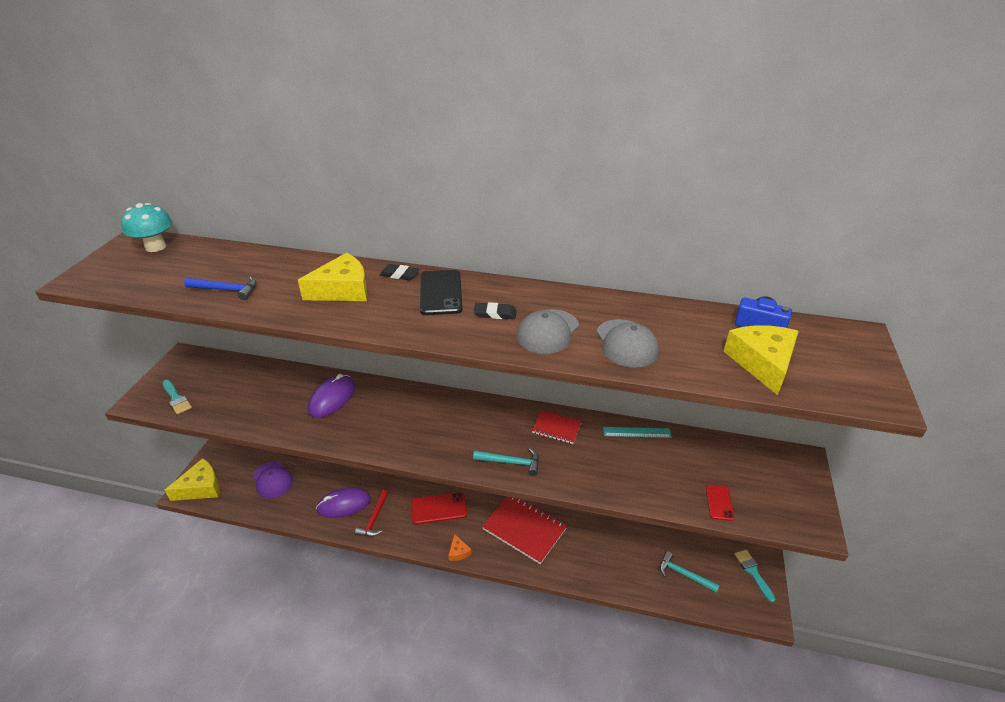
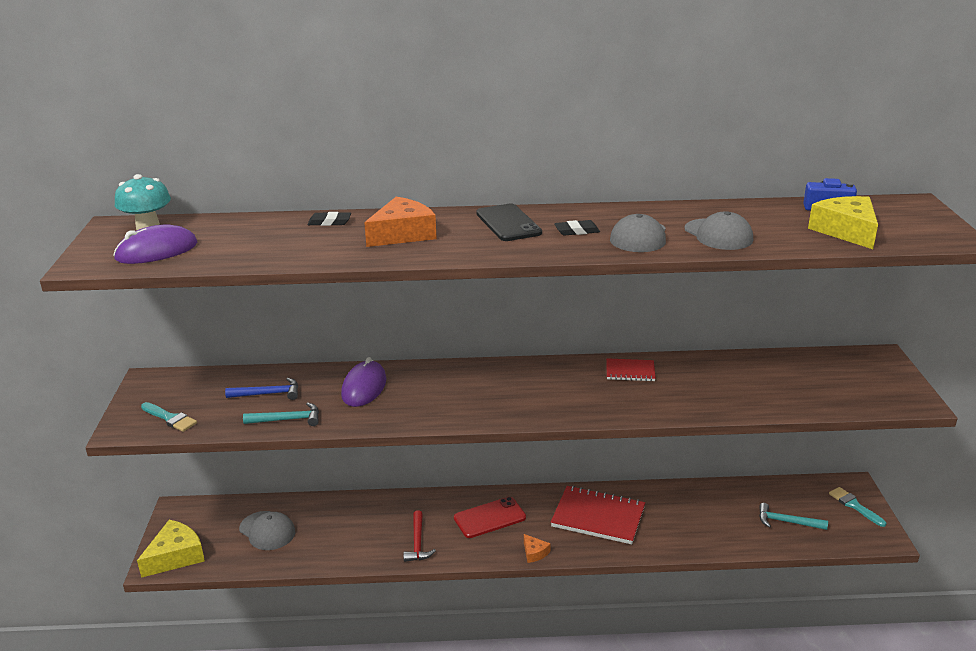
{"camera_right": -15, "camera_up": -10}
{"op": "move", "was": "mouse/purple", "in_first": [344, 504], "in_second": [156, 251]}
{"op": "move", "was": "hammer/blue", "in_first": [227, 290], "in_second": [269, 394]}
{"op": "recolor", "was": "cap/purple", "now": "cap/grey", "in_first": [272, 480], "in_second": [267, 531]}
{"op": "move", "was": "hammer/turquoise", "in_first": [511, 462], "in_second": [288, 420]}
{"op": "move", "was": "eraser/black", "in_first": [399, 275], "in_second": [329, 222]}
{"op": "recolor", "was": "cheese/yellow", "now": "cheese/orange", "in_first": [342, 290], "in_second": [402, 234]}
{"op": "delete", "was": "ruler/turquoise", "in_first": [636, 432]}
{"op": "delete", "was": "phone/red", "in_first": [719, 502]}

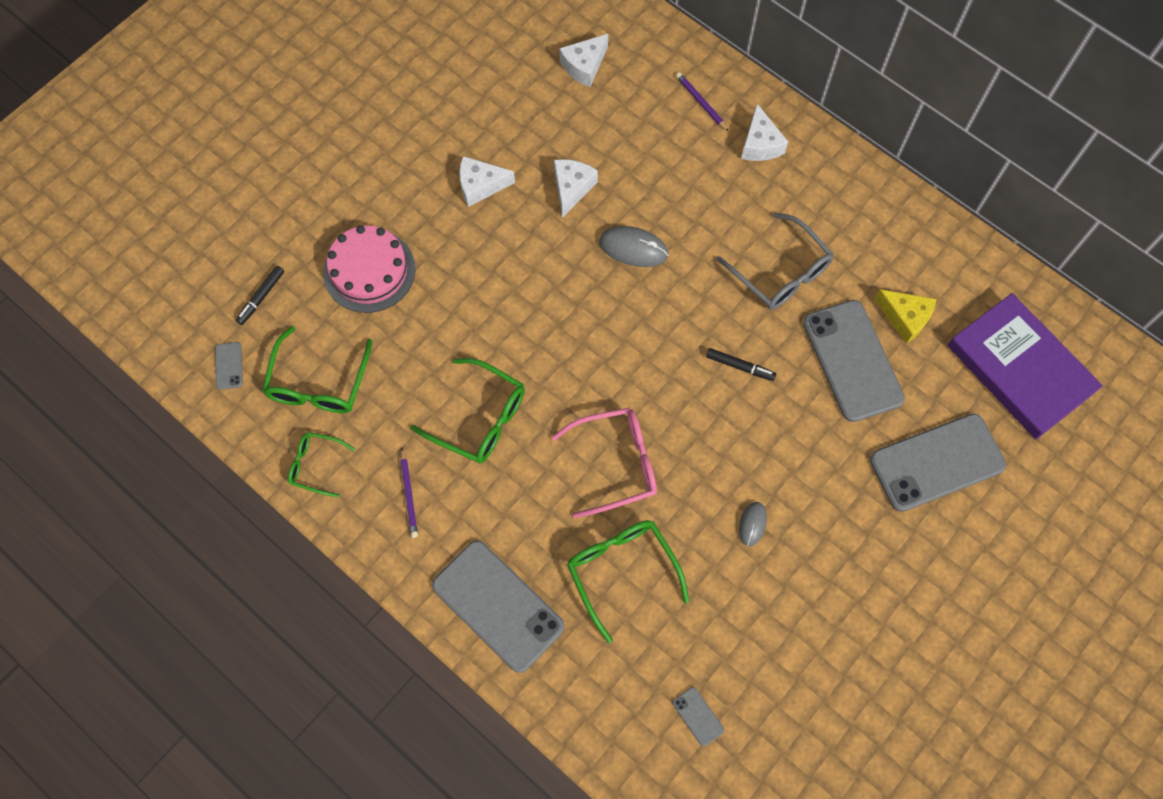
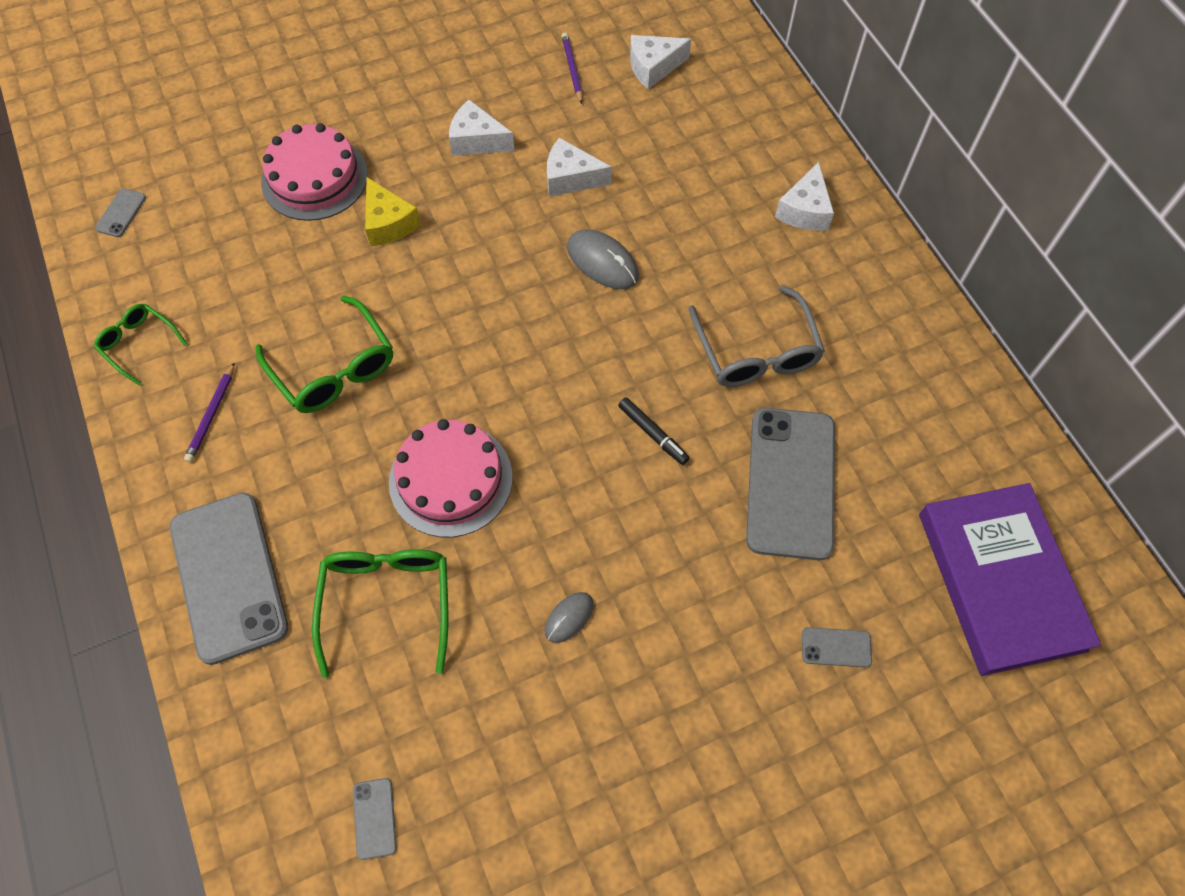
{"camera_right": 25, "camera_up": -5}
{"op": "move", "was": "cheese/yellow", "in_first": [905, 318], "in_second": [388, 223]}
{"op": "replace", "was": "glasses/pink", "now": "cake/pink", "in_first": [615, 464], "in_second": [451, 479]}
{"op": "rotate", "was": "cheese/white", "in_first": [572, 188], "in_second": [571, 178], "clockwise": -120}
{"op": "move", "was": "pencil/purple", "in_first": [701, 103], "in_second": [572, 69]}
{"op": "resize", "was": "phone/grey", "in_first": [937, 463], "in_second": [836, 647], "ratio": 0.4}
{"op": "delete", "was": "marker/black", "in_first": [261, 297]}
{"op": "delete", "was": "glasses/green", "in_first": [318, 382]}

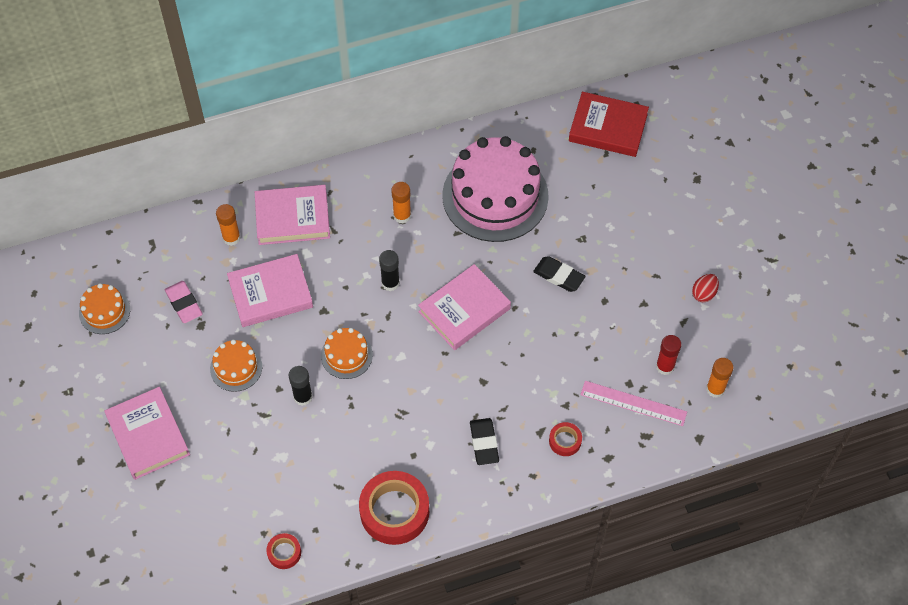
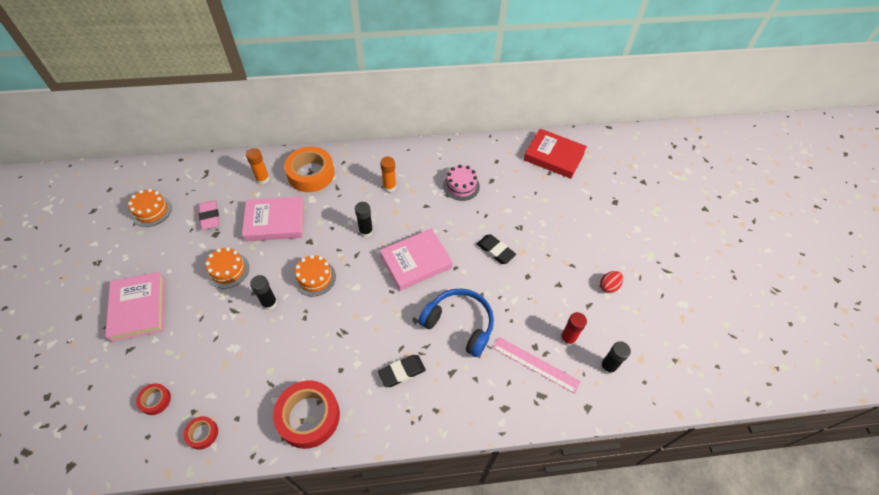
{"camera_right": 10, "camera_up": -5}
{"op": "move", "was": "tape/red", "in_first": [565, 441], "in_second": [155, 400]}
{"op": "replace", "was": "book/pink", "now": "tape/orange", "in_first": [292, 218], "in_second": [311, 174]}
{"op": "rotate", "was": "eraser/black", "in_first": [484, 443], "in_second": [402, 372], "clockwise": 60}
{"op": "insert", "now": "headphones/blue", "in_second": [459, 324]}
{"op": "resize", "was": "cake/pink", "in_first": [495, 196], "in_second": [461, 186], "ratio": 0.46}
{"op": "recolor", "was": "glue stick/orange", "now": "glue stick/black", "in_first": [715, 389], "in_second": [608, 367]}

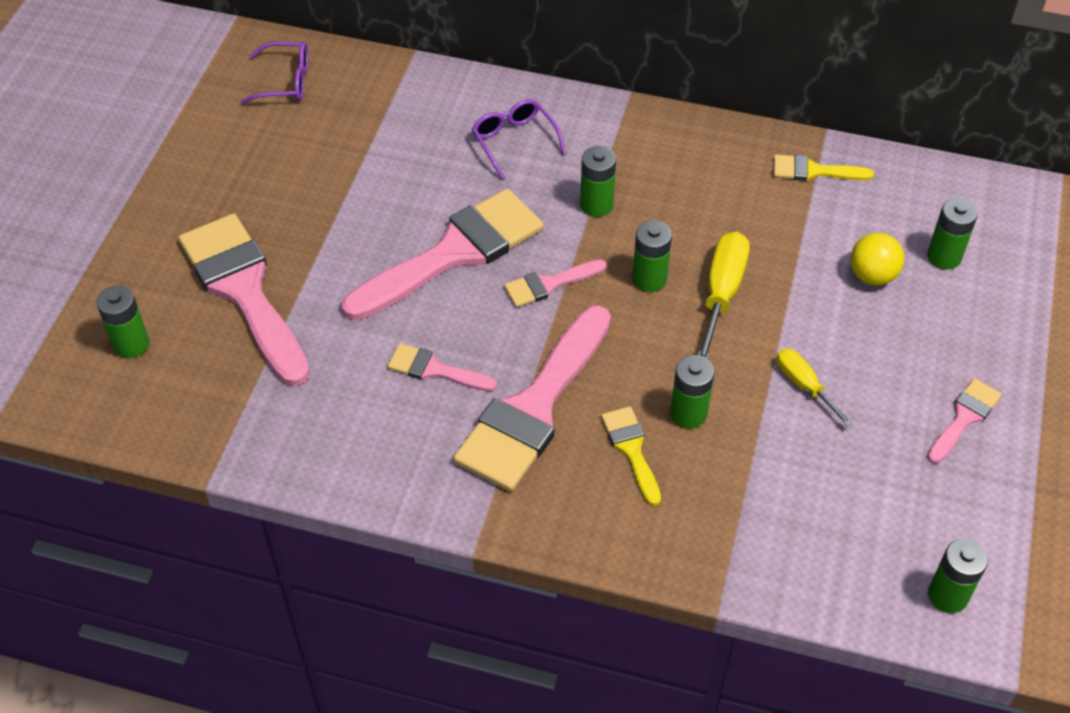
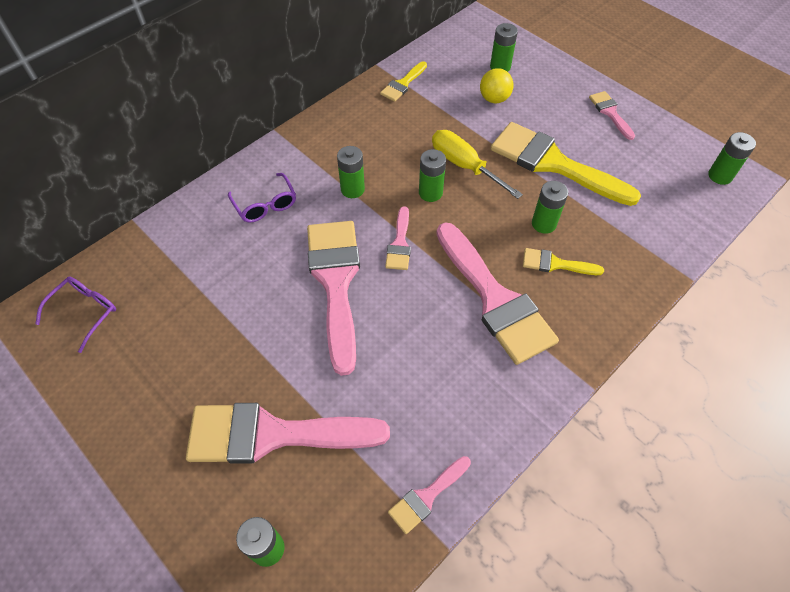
{"camera_right": -60, "camera_up": 5}
{"op": "rotate", "was": "glasses/purple", "in_first": [514, 141], "in_second": [265, 205], "clockwise": -120}
{"op": "move", "was": "brush/pink", "in_first": [434, 370], "in_second": [426, 497]}
{"op": "replace", "was": "screwdriver/yellow", "now": "brush/yellow", "in_first": [804, 385], "in_second": [553, 163]}

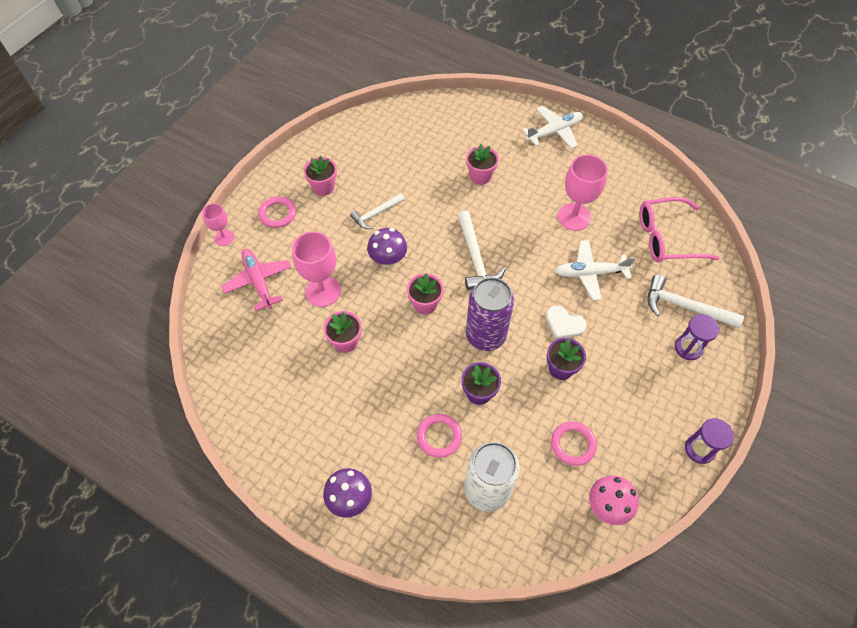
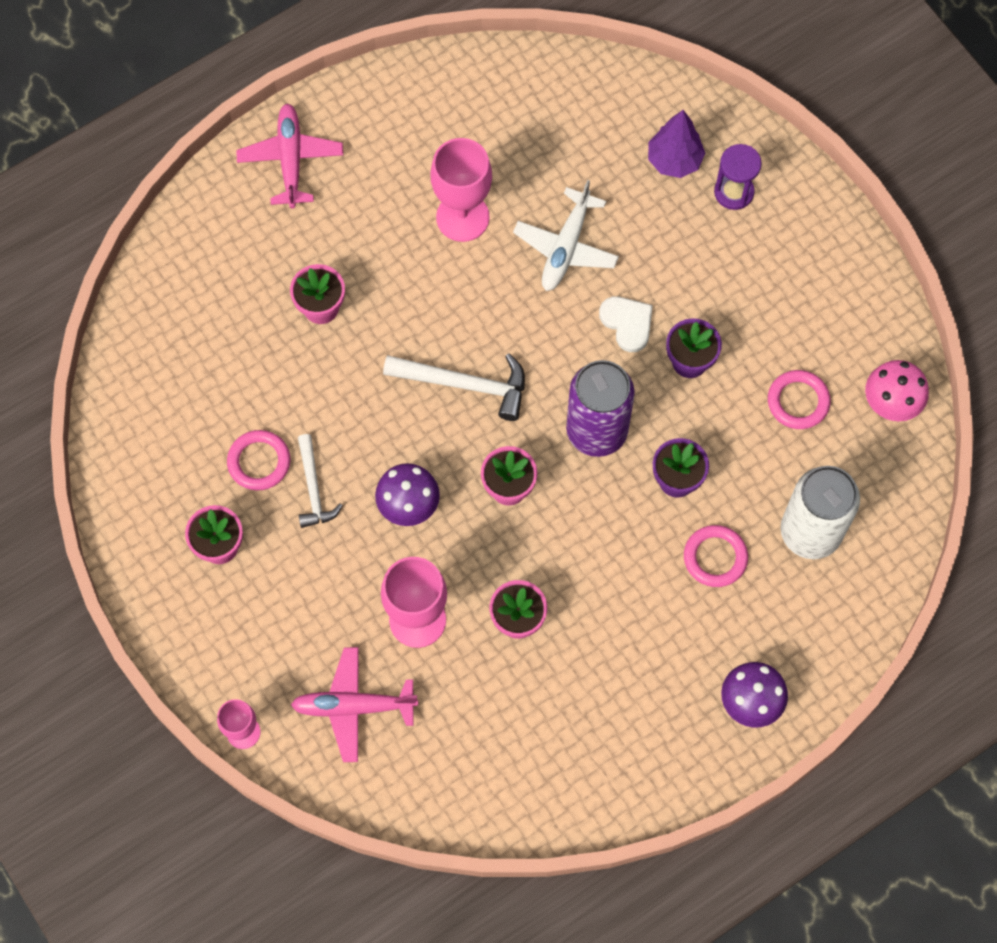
{"camera_right": -65, "camera_up": 10}
{"op": "move", "was": "ring/pink", "in_first": [277, 214], "in_second": [259, 462]}
{"op": "recolor", "was": "plane/white", "now": "plane/pink", "in_first": [554, 131], "in_second": [291, 159]}
{"op": "rotate", "was": "heart/white", "in_first": [564, 324], "in_second": [627, 323], "clockwise": -90}
{"op": "replace", "was": "hammer/white", "now": "tree/purple", "in_first": [684, 307], "in_second": [674, 160]}
{"op": "delete", "was": "glasses/pink", "in_first": [667, 237]}
{"op": "delete", "was": "hourglass/purple", "in_first": [699, 449]}

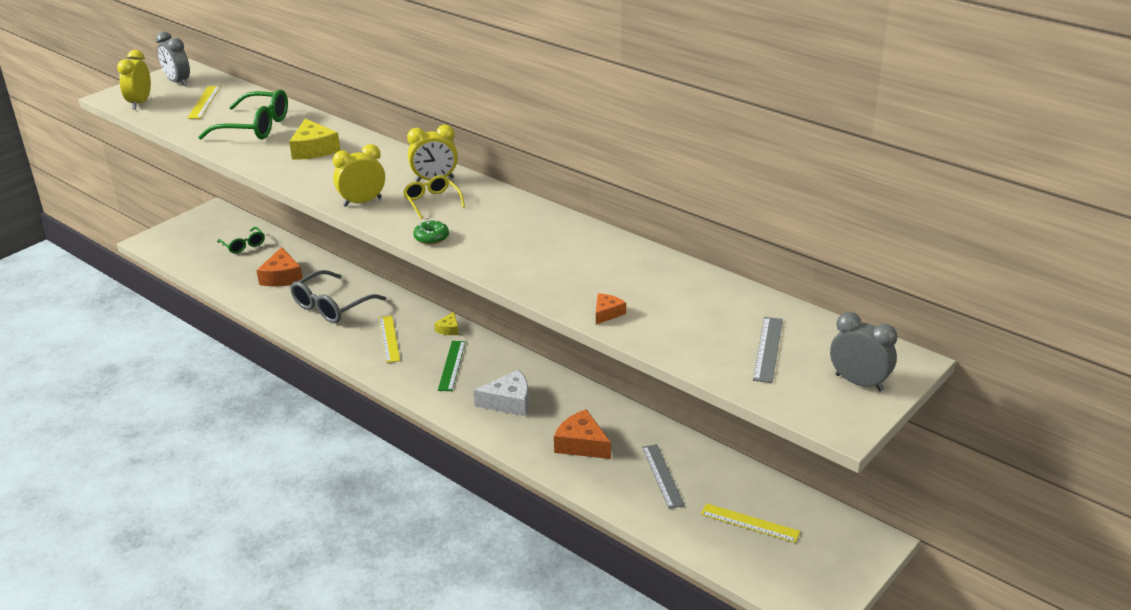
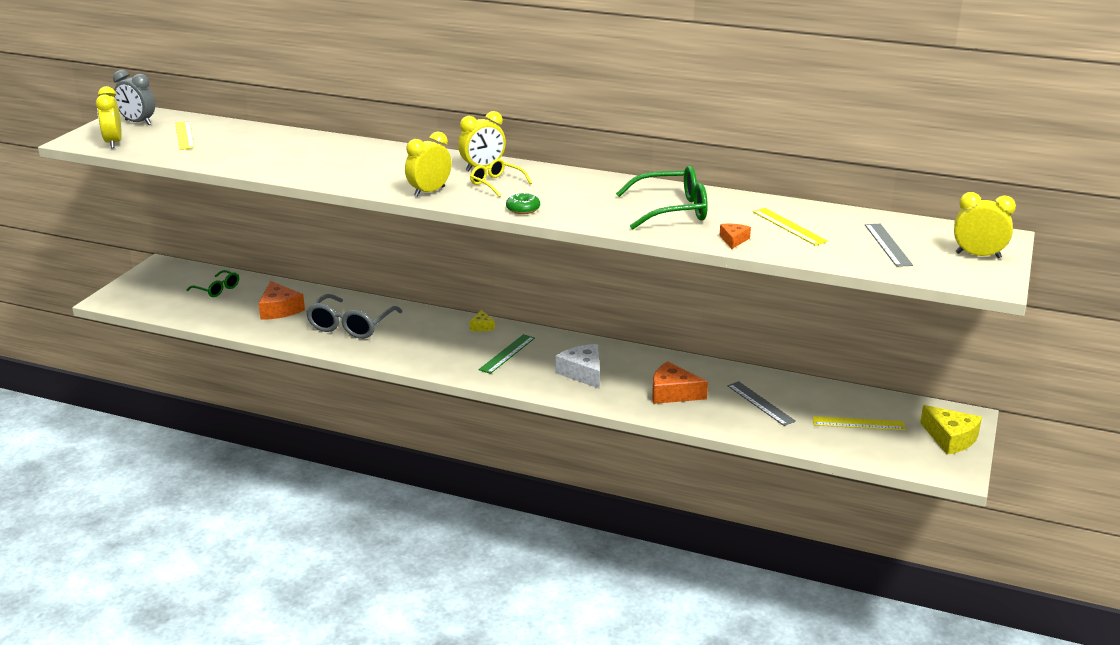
{"camera_right": -20, "camera_up": -5}
{"op": "rotate", "was": "ruler/green", "in_first": [452, 365], "in_second": [507, 354], "clockwise": 45}
{"op": "rotate", "was": "cheese/white", "in_first": [509, 402], "in_second": [582, 373], "clockwise": -90}
{"op": "move", "was": "glasses/green", "in_first": [254, 127], "in_second": [671, 210]}
{"op": "move", "was": "ruler/yellow", "in_first": [389, 339], "in_second": [789, 226]}
{"op": "move", "was": "cheese/yellow", "in_first": [313, 149], "in_second": [950, 438]}
{"op": "recolor", "was": "clock/grey", "now": "clock/yellow", "in_first": [859, 382], "in_second": [978, 255]}

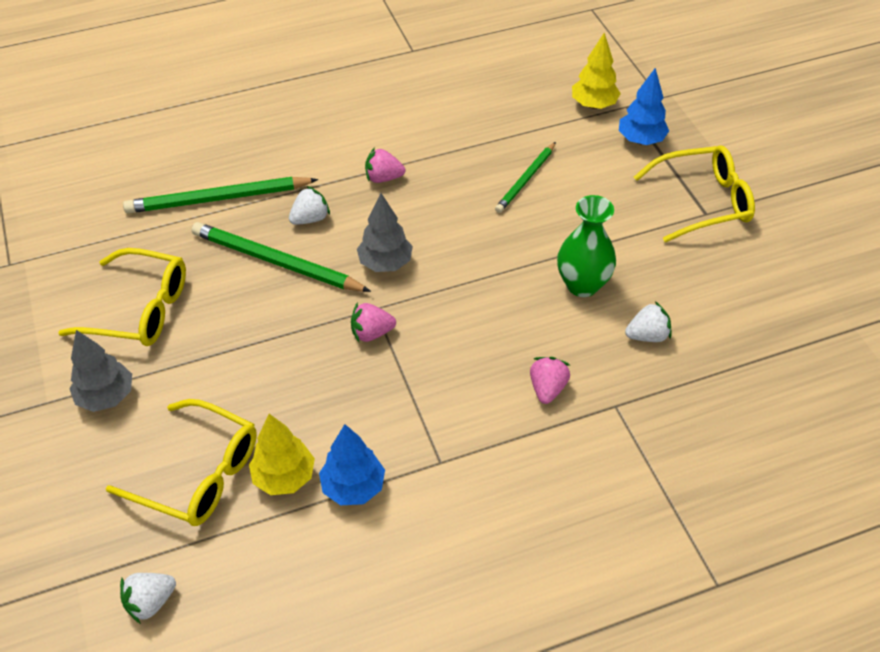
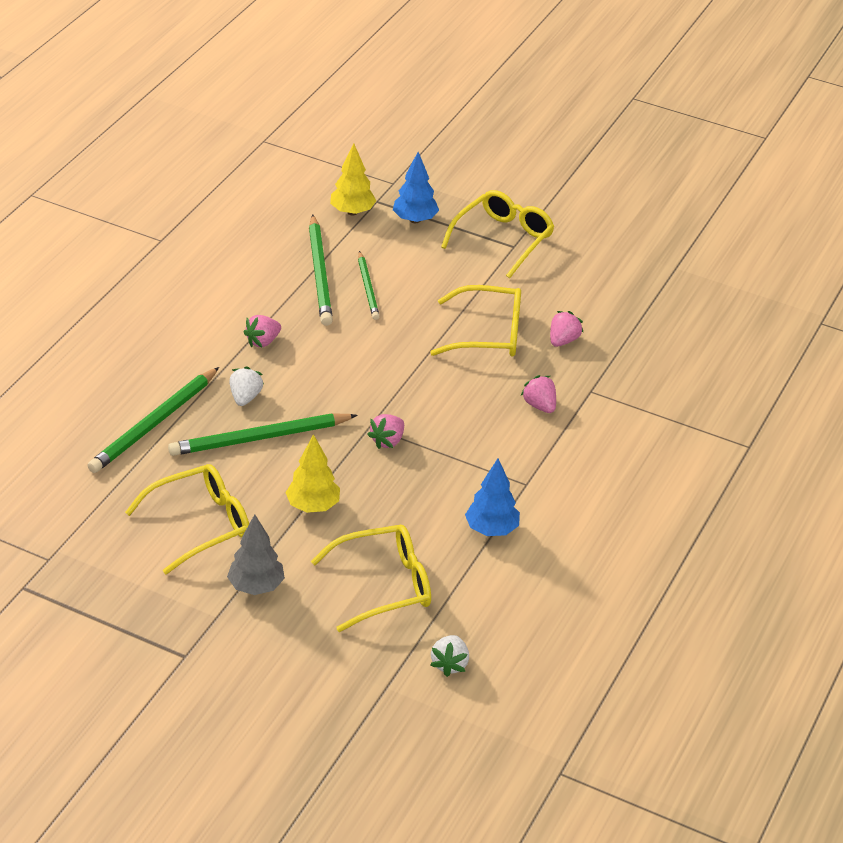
{"camera_right": -45, "camera_up": -10}
{"op": "move", "was": "tree/yellow", "in_first": [284, 477], "in_second": [313, 506]}
{"op": "insert", "now": "pencil/green", "in_second": [320, 274]}
{"op": "replace", "was": "vase/green", "now": "glasses/yellow", "in_first": [582, 285], "in_second": [488, 334]}
{"op": "recolor", "was": "strawberry/white", "now": "strawberry/pink", "in_first": [647, 335], "in_second": [563, 340]}
{"op": "delete", "was": "tree/grey", "in_first": [385, 263]}

